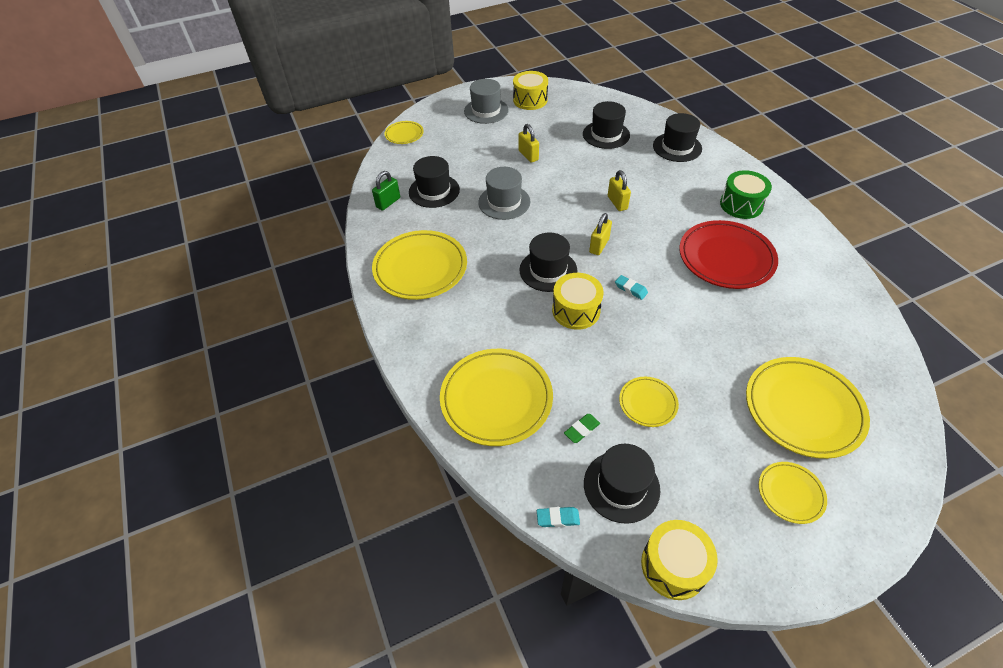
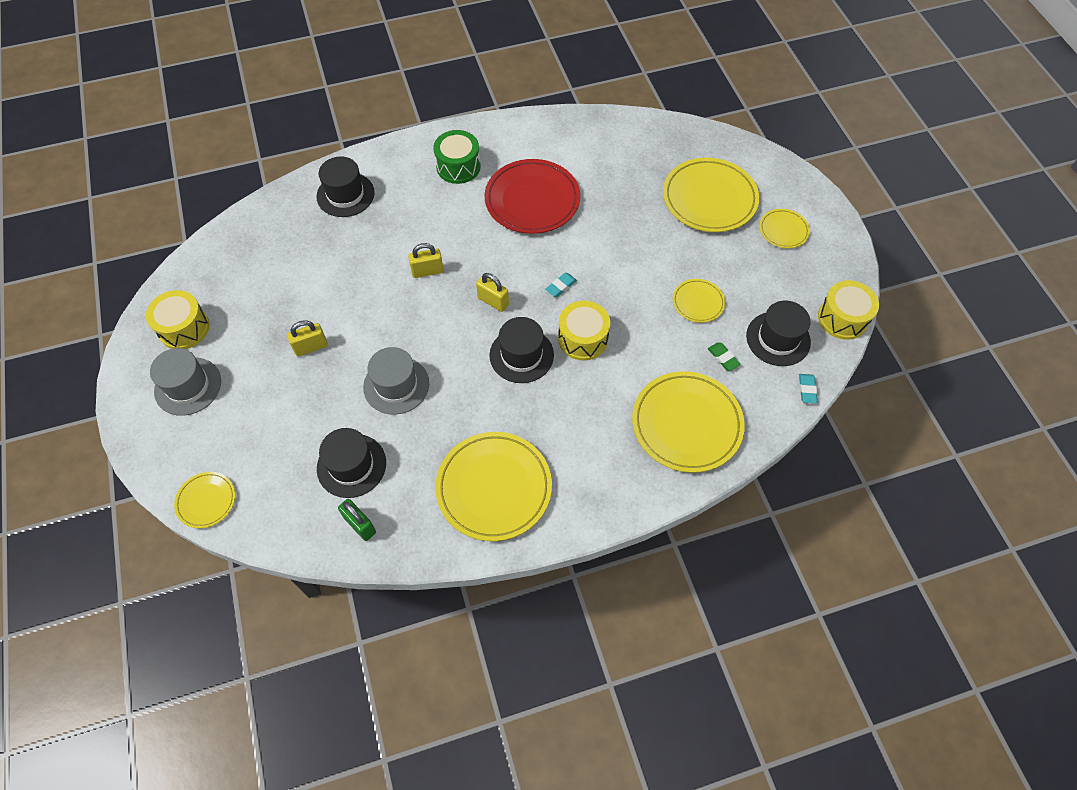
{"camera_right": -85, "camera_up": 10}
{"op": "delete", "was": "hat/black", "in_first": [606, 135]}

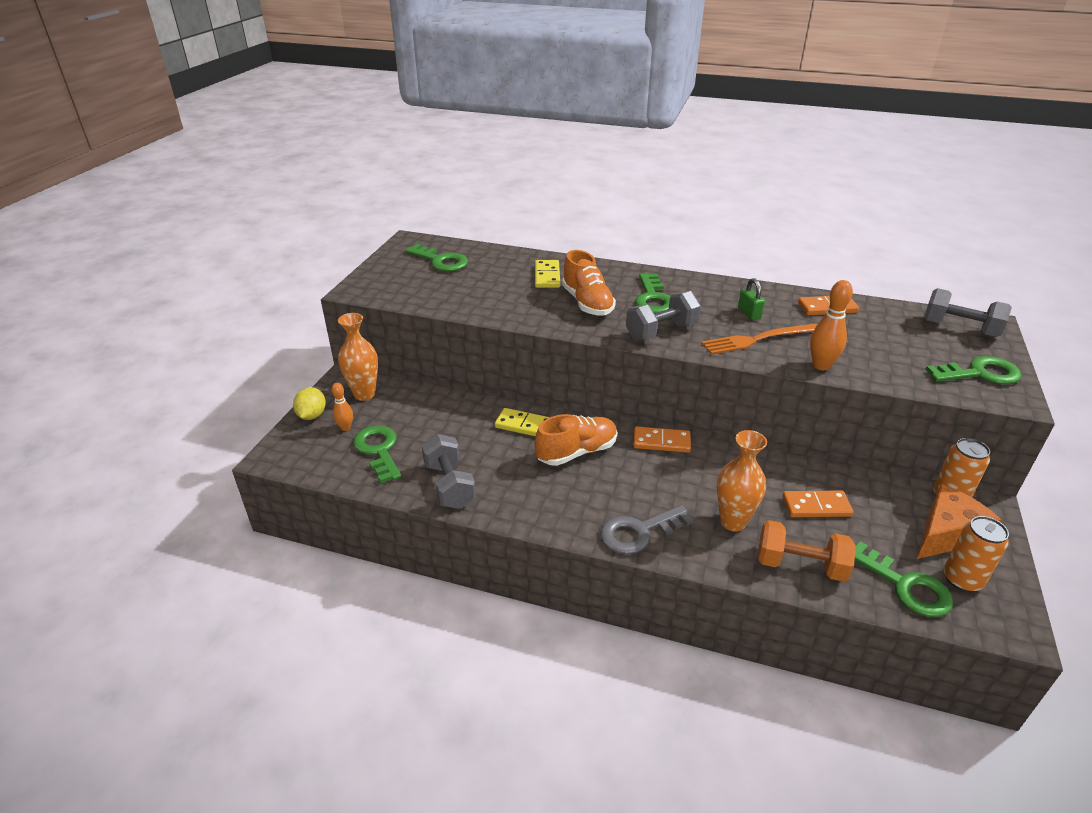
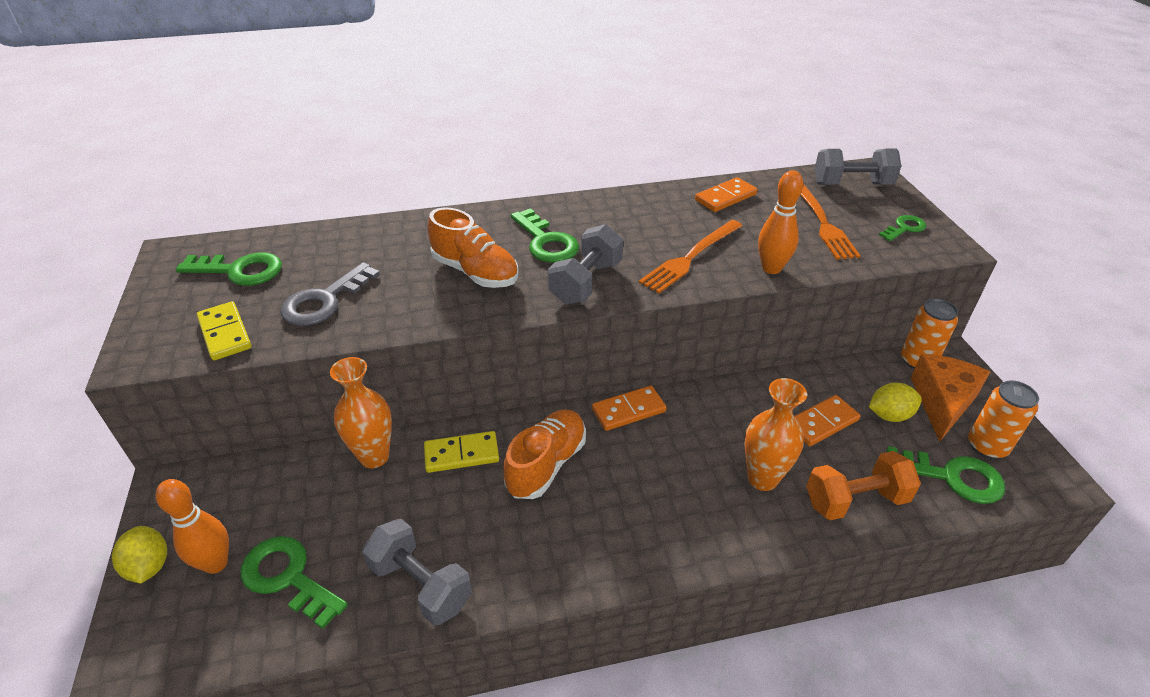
{"camera_right": -30, "camera_up": 5}
{"op": "resize", "was": "bowling pin/orange", "in_first": [345, 428], "in_second": [216, 563], "ratio": 1.59}
{"op": "move", "was": "domino/yellow", "in_first": [547, 276], "in_second": [224, 333]}
{"op": "move", "was": "key/grey", "in_first": [639, 532], "in_second": [325, 301]}
{"op": "move", "was": "vase/orange", "in_first": [364, 394], "in_second": [374, 457]}
{"op": "insert", "now": "fork/orange", "in_second": [822, 222]}
{"op": "insert", "now": "lemon/yellow", "in_second": [889, 415]}
{"op": "resize", "was": "key/green", "in_first": [979, 373], "in_second": [904, 228], "ratio": 0.6}
{"op": "delete", "was": "padlock/green", "in_first": [749, 313]}

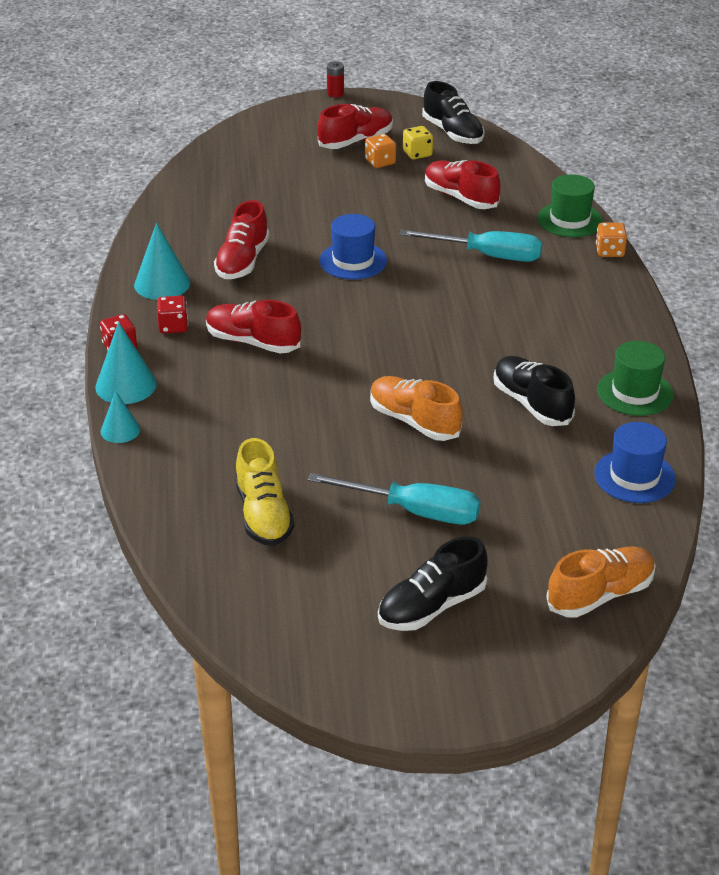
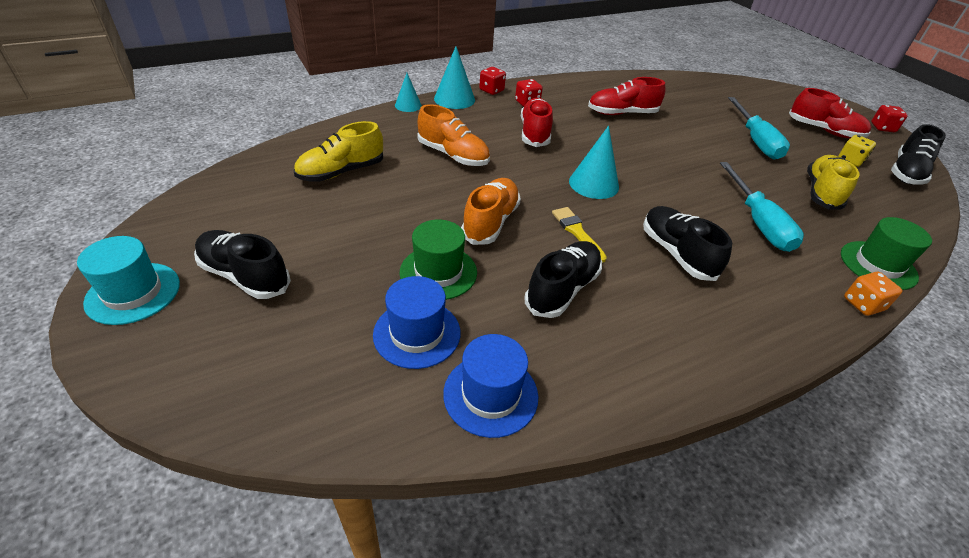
{"camera_right": 65, "camera_up": 5}
{"op": "insert", "now": "hat/turquoise", "in_second": [133, 293]}
{"op": "move", "was": "hat/blue", "in_first": [353, 261], "in_second": [417, 333]}
{"op": "move", "was": "hat/green", "in_first": [635, 392], "in_second": [438, 272]}
{"op": "move", "was": "shoe/orange", "in_first": [600, 595], "in_second": [453, 155]}
{"op": "insert", "now": "brush/yellow", "in_second": [577, 232]}
{"op": "move", "was": "cone/turquoise", "in_first": [162, 284], "in_second": [593, 184]}
{"op": "insert", "now": "shoe/black", "in_second": [676, 253]}
{"op": "move", "was": "screwdriver/turquoise", "in_first": [414, 511], "in_second": [755, 141]}
{"op": "recolor", "was": "shoe/red", "now": "shoe/yellow", "in_first": [460, 198], "in_second": [821, 192]}
{"op": "insert", "now": "dice/red", "in_second": [882, 128]}
{"op": "delete", "was": "battery/red", "in_first": [335, 93]}
{"op": "delete", "was": "dice/orange", "in_first": [380, 162]}

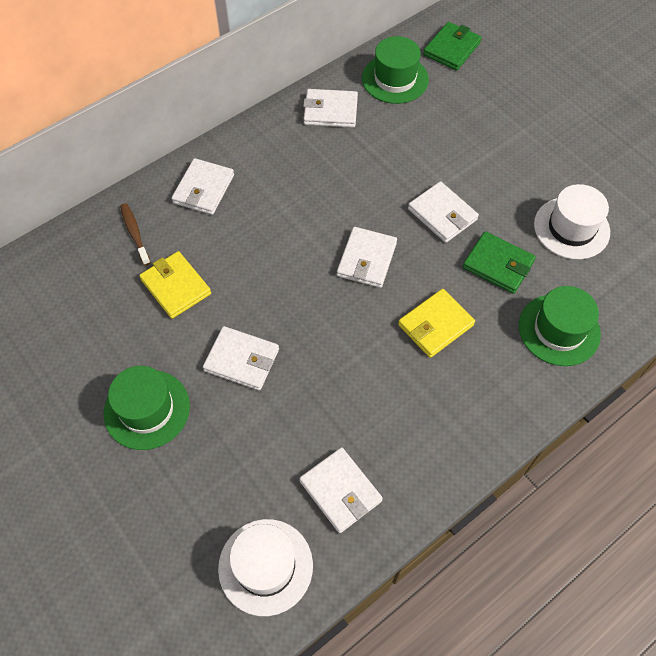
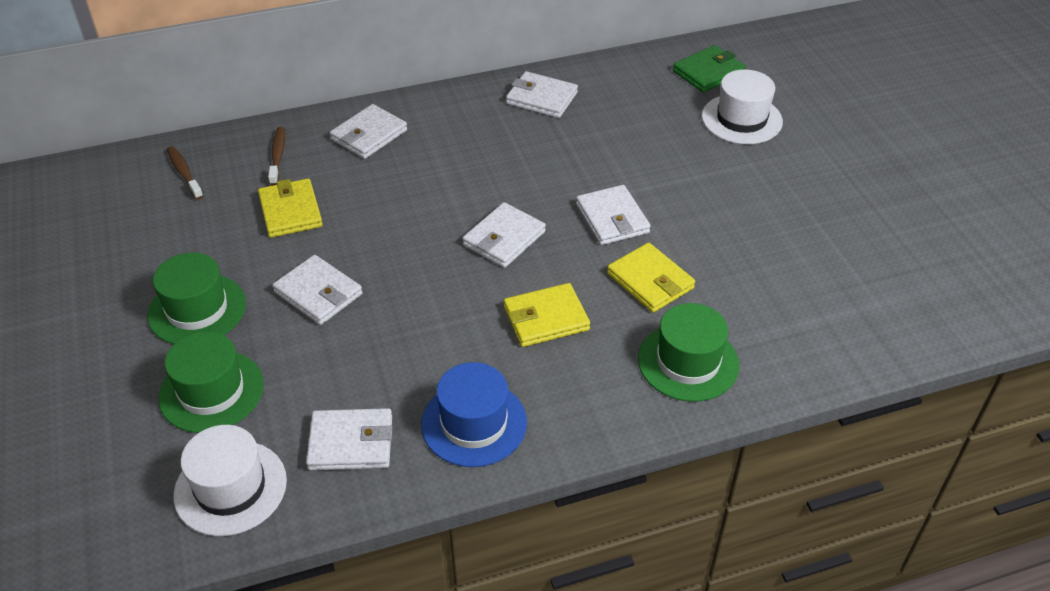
{"camera_right": 20, "camera_up": -15}
{"op": "move", "was": "hat/green", "in_first": [395, 79], "in_second": [211, 391]}
{"op": "insert", "now": "toothbrush/brown", "in_second": [184, 173]}
{"op": "rotate", "was": "wallet/white", "in_first": [340, 491], "in_second": [351, 443], "clockwise": -75}
{"op": "insert", "now": "hat/blue", "in_second": [474, 423]}
{"op": "recolor", "was": "wallet/green", "now": "wallet/yellow", "in_first": [498, 265], "in_second": [650, 281]}
{"op": "move", "was": "hat/white", "in_first": [571, 228], "in_second": [741, 119]}

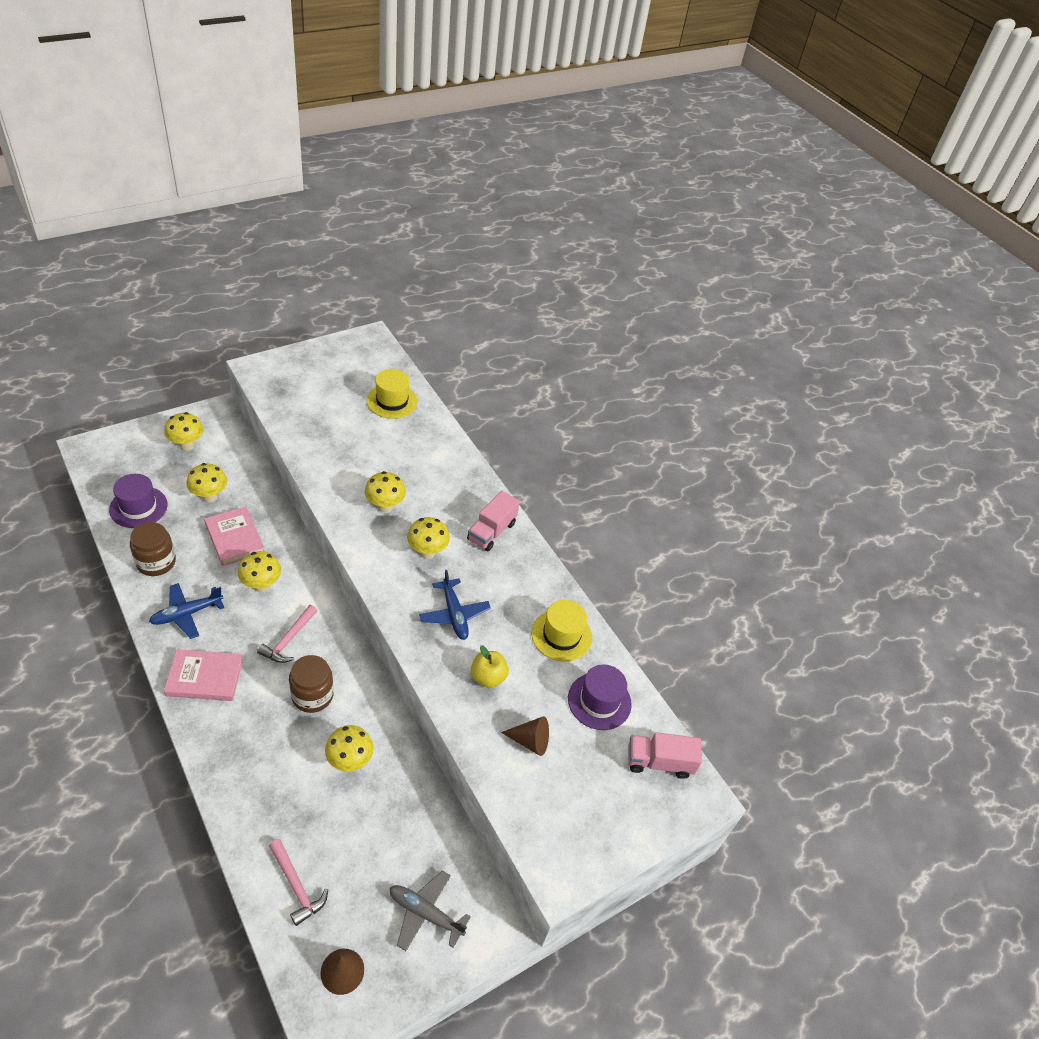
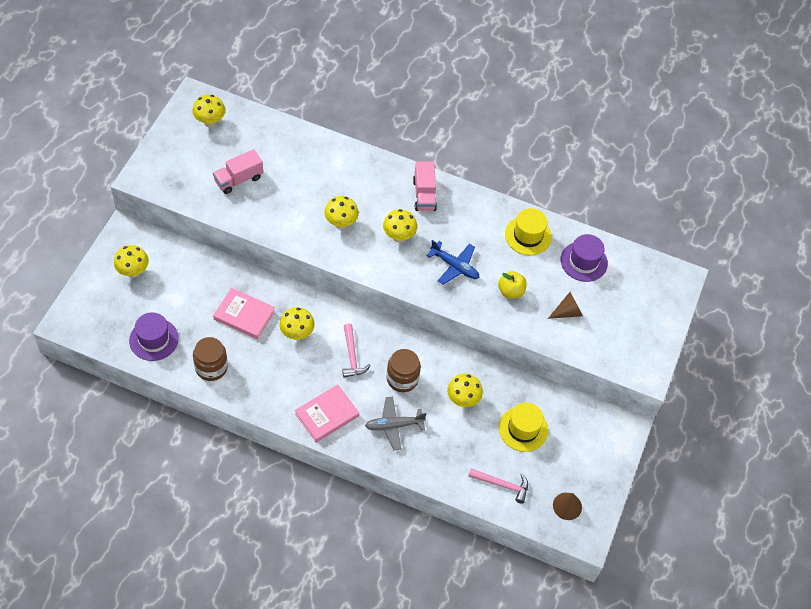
{"camera_right": -35, "camera_up": 10}
{"op": "move", "was": "mushroom/yellow", "in_first": [210, 496], "in_second": [210, 122]}
{"op": "move", "was": "truck/pink", "in_first": [659, 762], "in_second": [238, 179]}
{"op": "move", "was": "plane/grey", "in_first": [425, 913], "in_second": [393, 425]}
{"op": "move", "was": "hat/yellow", "in_first": [392, 401], "in_second": [523, 429]}
{"op": "delete", "was": "plane/blue", "in_first": [186, 614]}

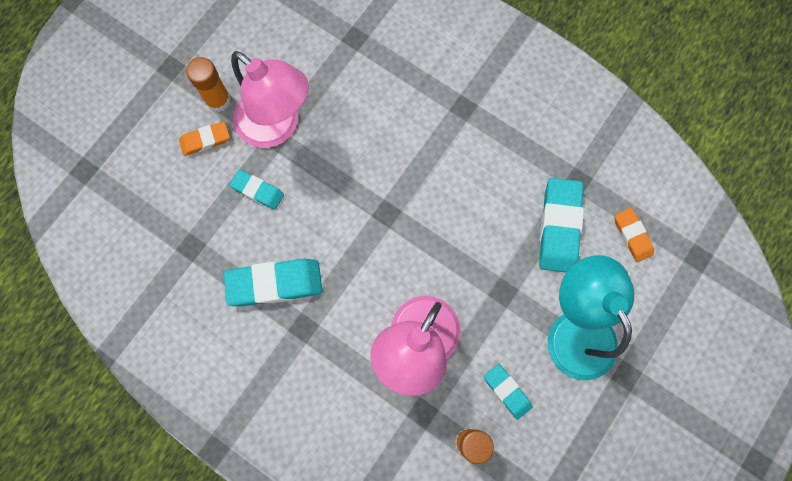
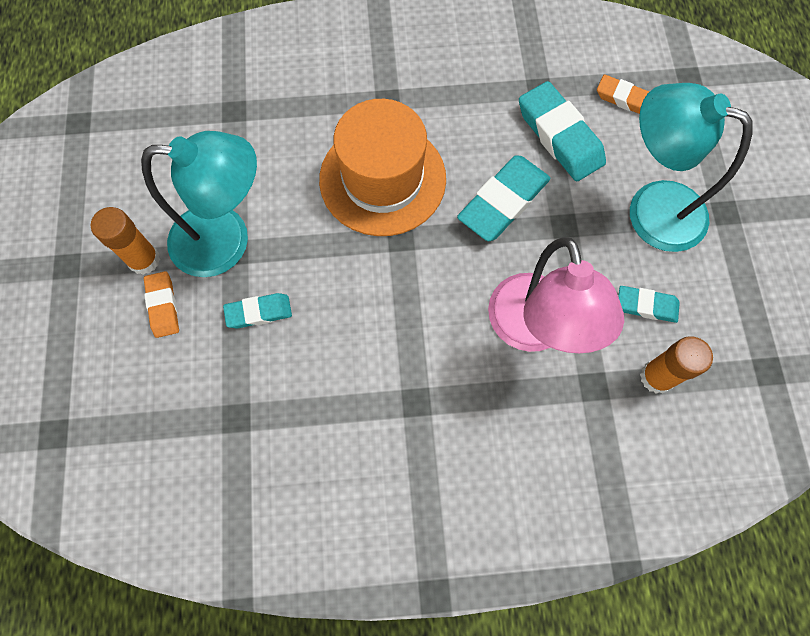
{"camera_right": -40, "camera_up": -5}
{"op": "recolor", "was": "lamp/pink", "now": "lamp/turquoise", "in_first": [277, 127], "in_second": [226, 240]}
{"op": "rotate", "was": "eraser/orange", "in_first": [205, 140], "in_second": [163, 306], "clockwise": -45}
{"op": "insert", "now": "hat/orange", "in_second": [382, 179]}
{"op": "move", "was": "eraser/turquoise", "in_first": [275, 284], "in_second": [503, 202]}

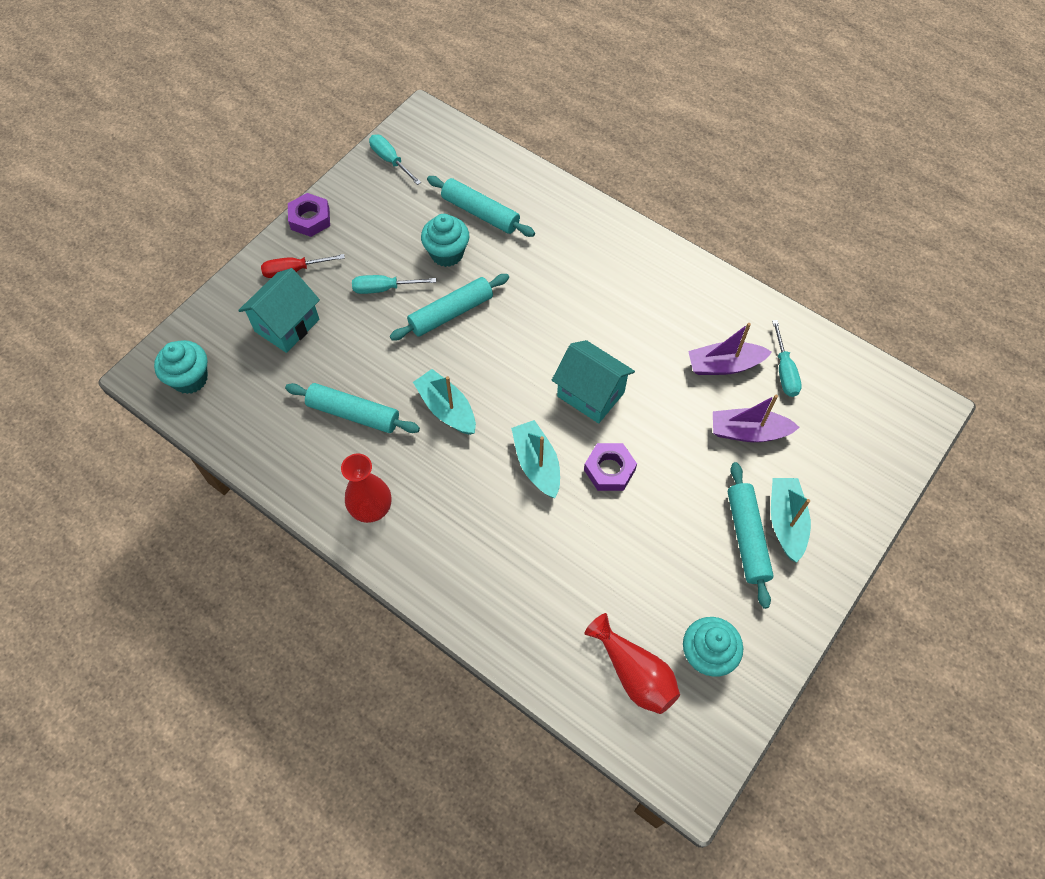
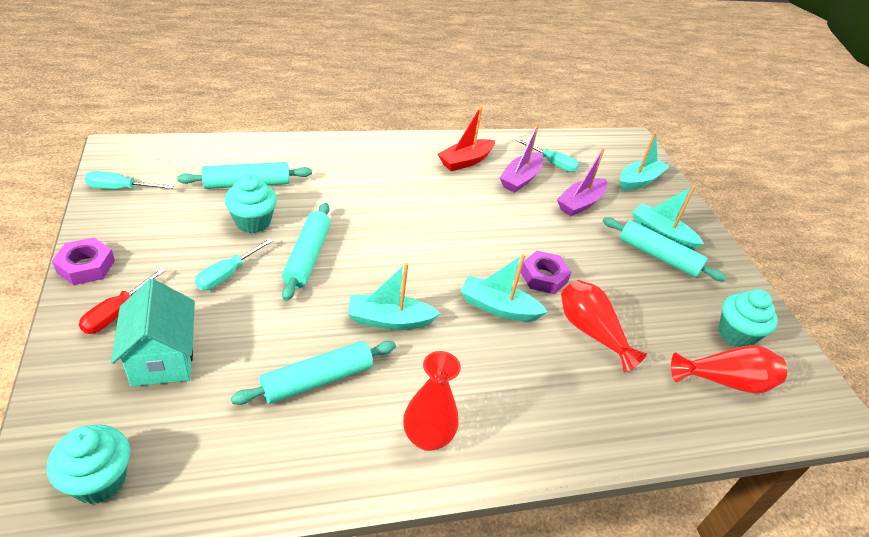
{"camera_right": -55, "camera_up": -20}
{"op": "insert", "now": "boat/red", "in_second": [465, 161]}
{"op": "insert", "now": "vase/red", "in_second": [591, 332]}
{"op": "insert", "now": "boat/turquoise", "in_second": [639, 181]}
{"op": "delete", "was": "house/turquoise", "in_first": [590, 394]}

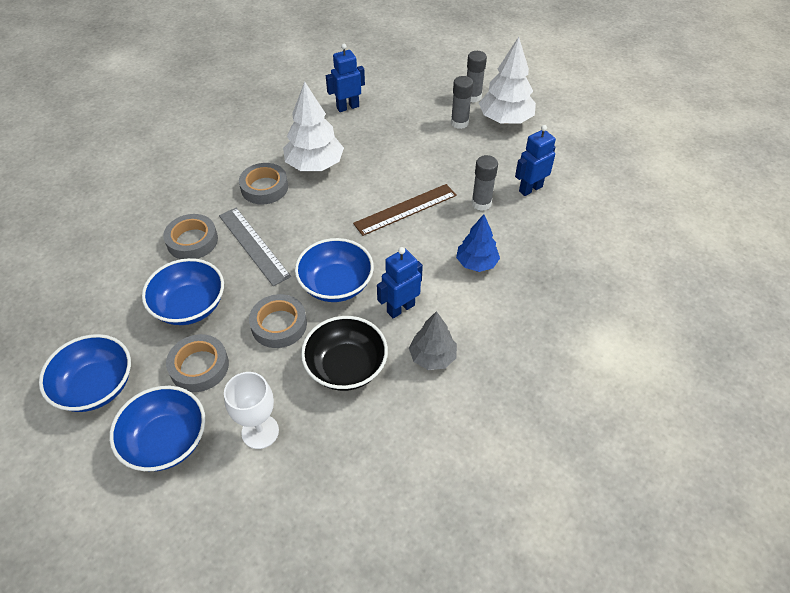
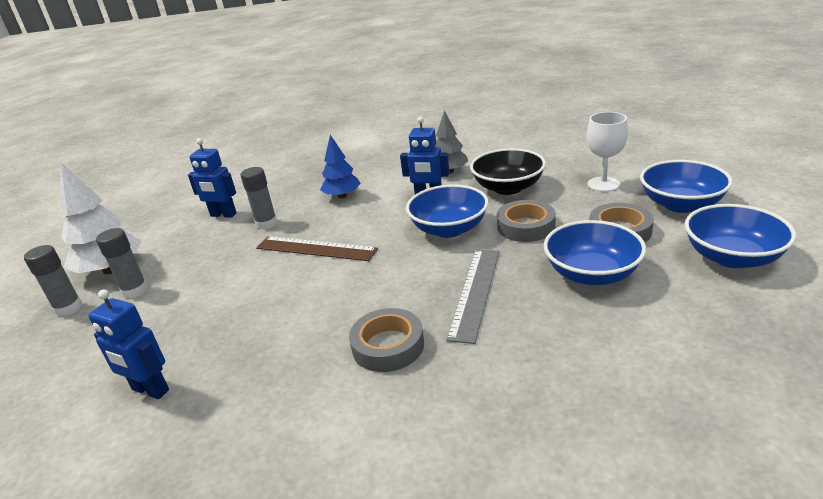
{"camera_right": -125, "camera_up": -20}
{"op": "delete", "was": "tape/grey", "in_first": [192, 241]}
{"op": "delete", "was": "tree/white", "in_first": [314, 165]}

